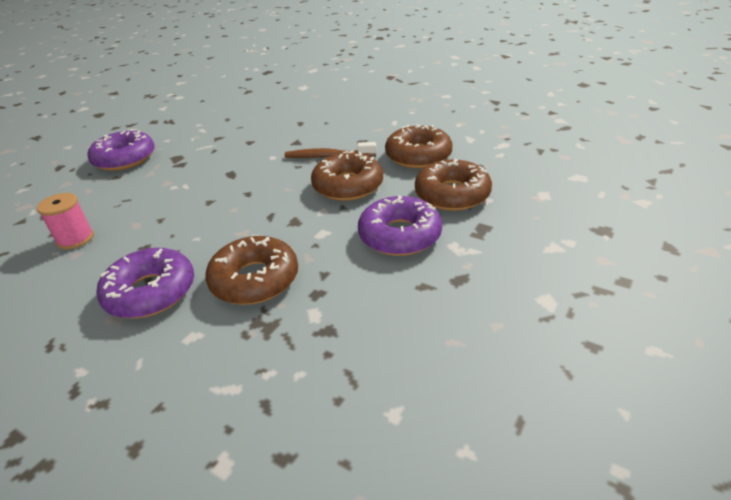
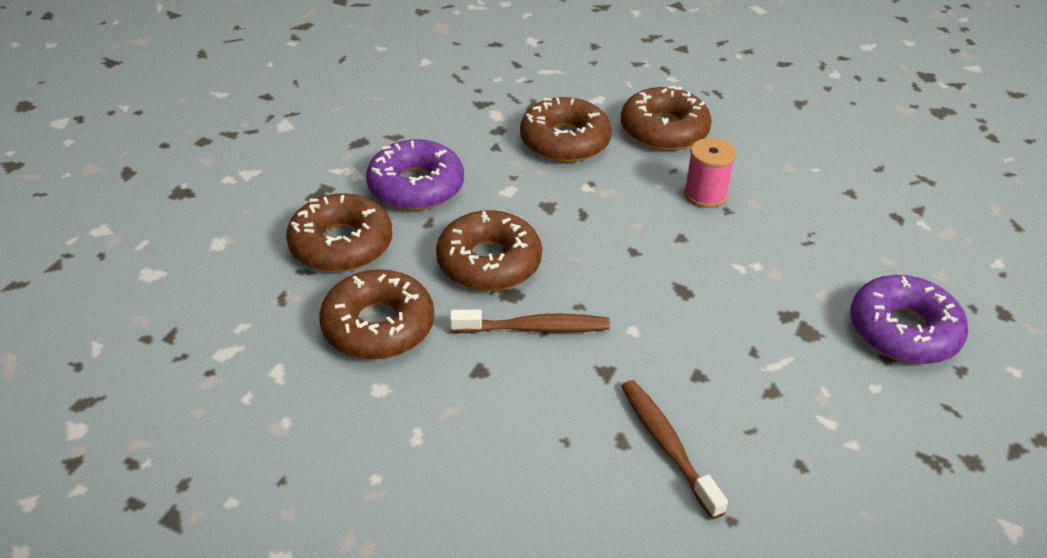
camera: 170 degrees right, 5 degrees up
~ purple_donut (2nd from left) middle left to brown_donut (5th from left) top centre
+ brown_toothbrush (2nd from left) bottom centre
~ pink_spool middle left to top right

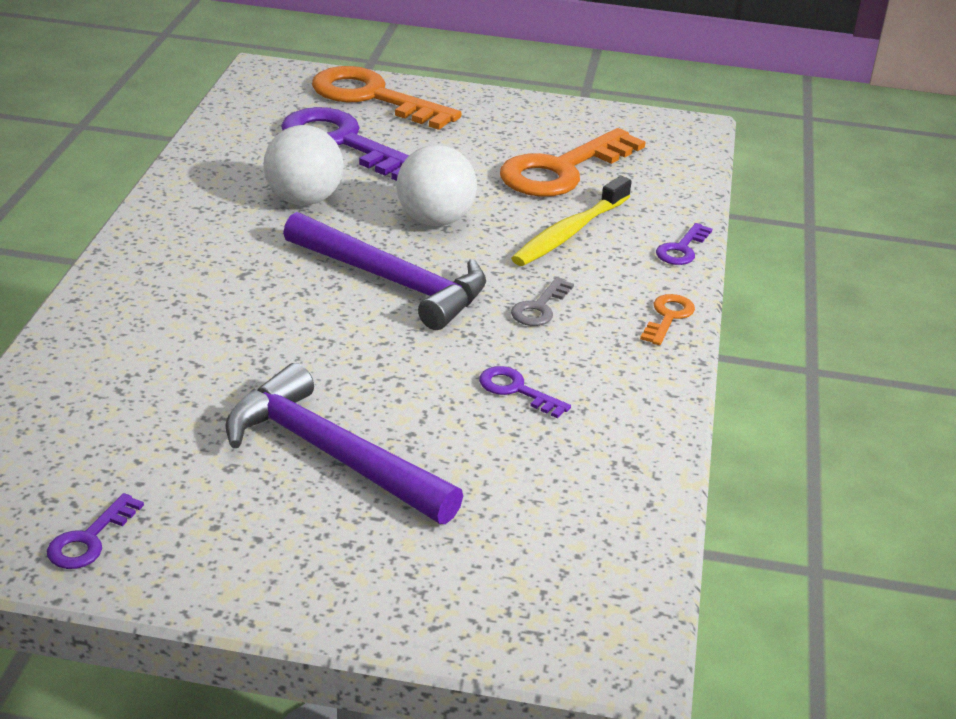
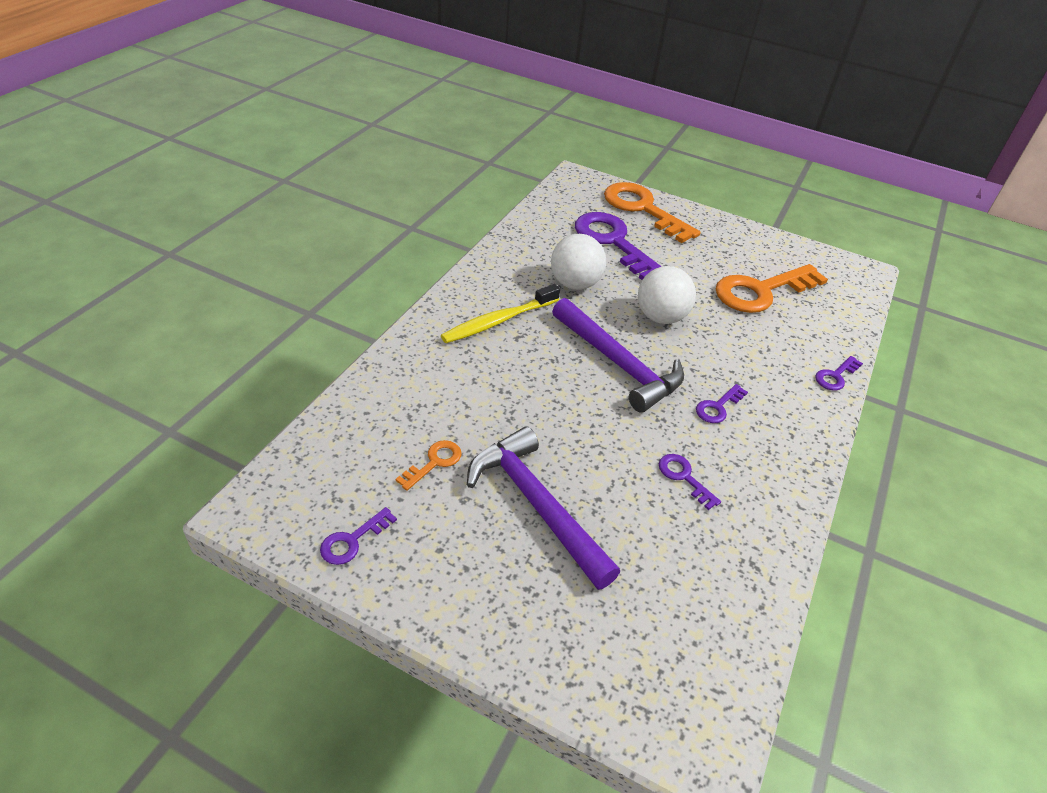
camera: 15 degrees right, 10 degrees up
~ orange_key (3rd from left in the first image) middle right to orange_key (1st from left) centre
~ yellow_toothbrush top centre to centre
~ grey_key centre to purple_key (4th from left) middle right

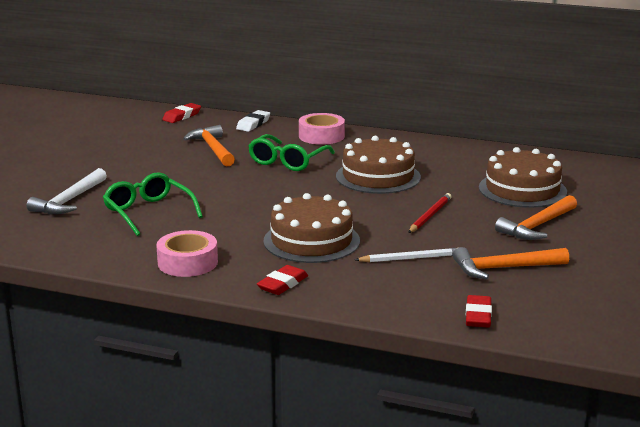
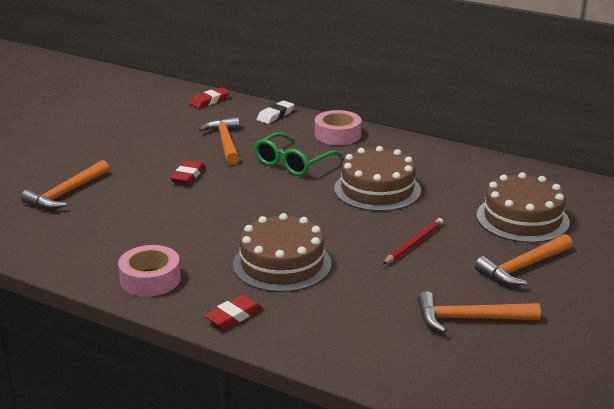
camera: 10 degrees right, 5 degrees up
~ white_hammer middle left to orange_hammer (1st from left) middle left
~ red_eraser (3rd from left in the first image) bottom right to red_eraser (1st from left) middle left
- green_glasses (1st from left) middle left
- white_pencil centre

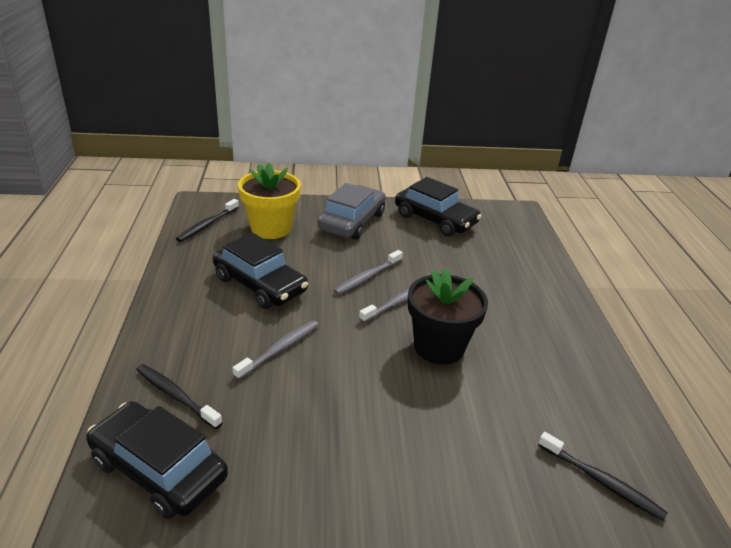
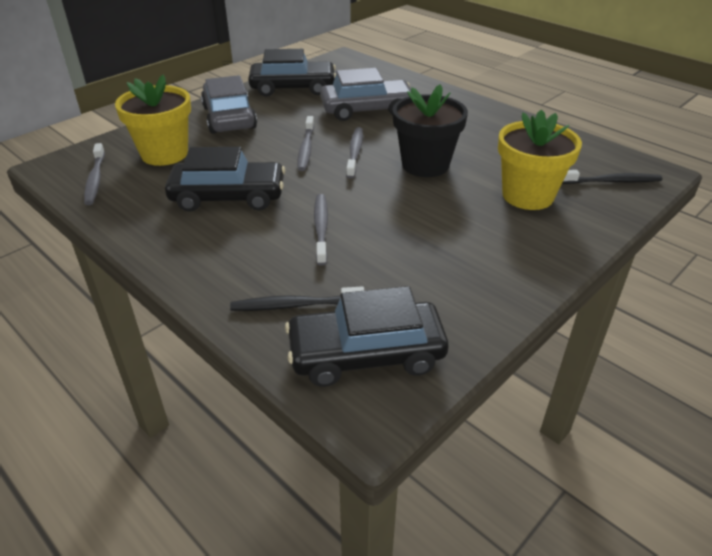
camera: 40 degrees left, 5 degrees up
~ black_toothbrush (2nd from left) middle left to grey_toothbrush (1st from left) top left
+ grey_car (2nd from left) top centre
+ yellow_flower_pot (2nd from left) top right

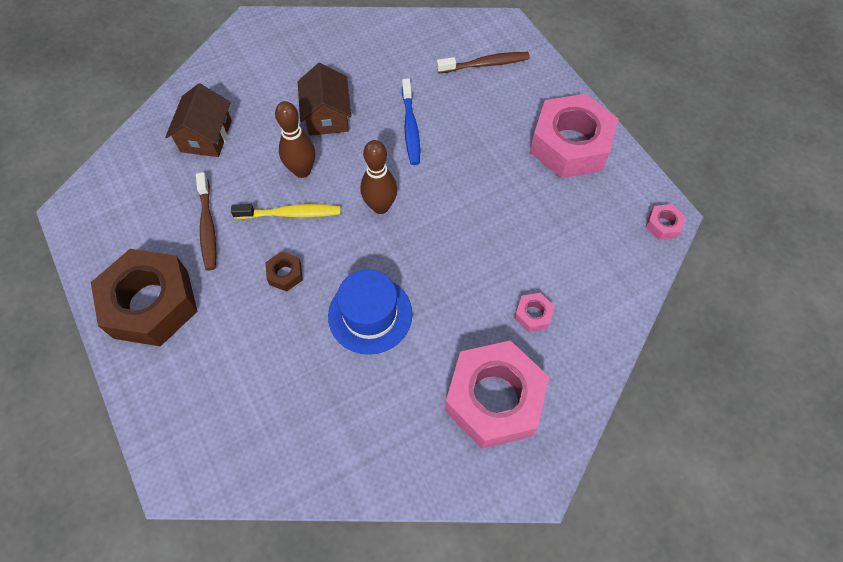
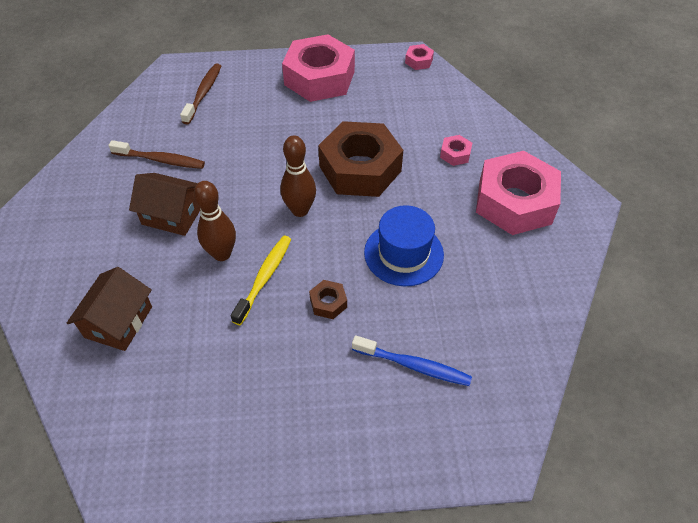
camera: 65 degrees left, 10 degrees down
~ brown_house (1st from left) top left = middle left 75 degrees clockwise
~ brown_toothbrush (1st from left) middle left to top left
~ brown_nut (1st from left in the first image) middle left to brown_nut (2nd from left) top centre
~ blue_toothbrush top centre to bottom centre

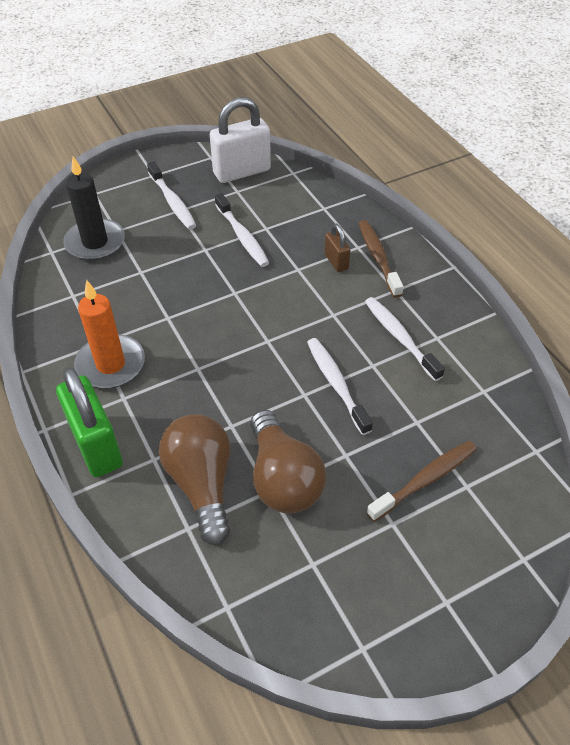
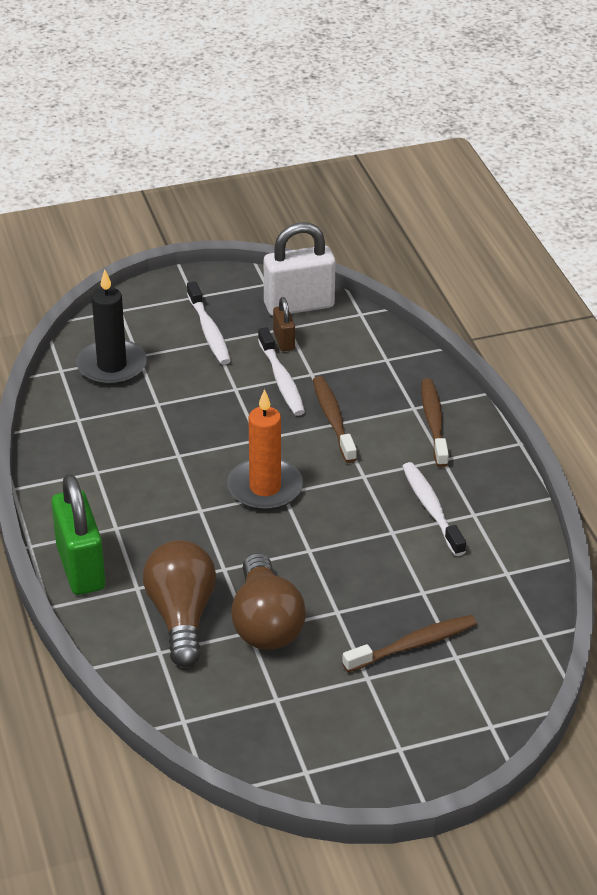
camera: 10 degrees right, 10 degrees down
~ orange_candle middle left to centre
~ brown_padlock top centre to centre
+ brown_toothbrush (1st from left) centre
- white_toothbrush (3rd from left) centre

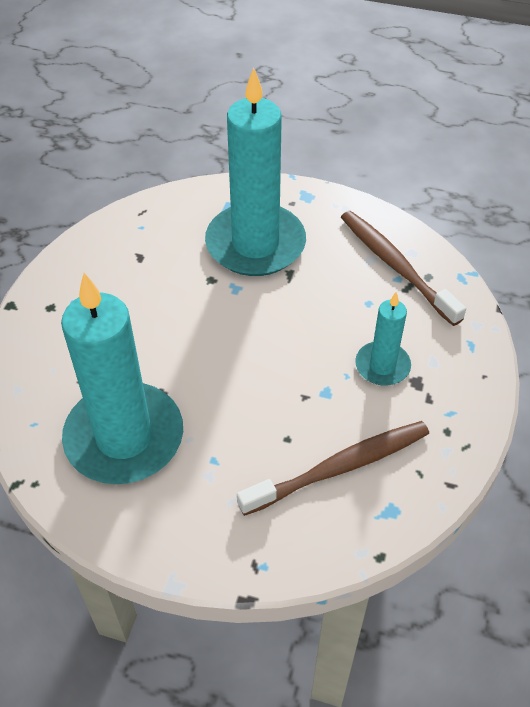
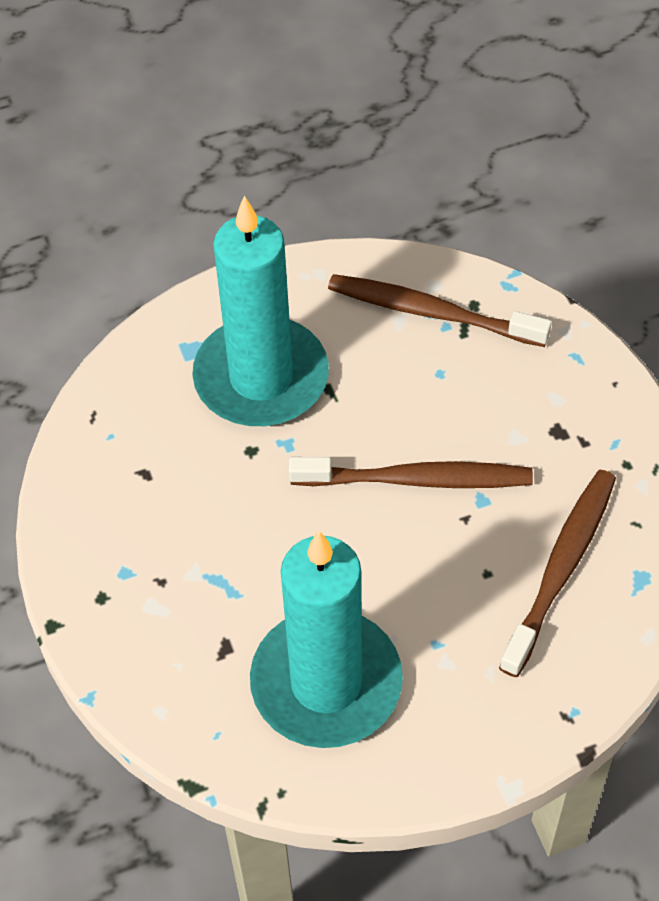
camera: 35 degrees left, 5 degrees up
+ brown_toothbrush (1st from left) centre
- turquoise_candle (3rd from left) middle right

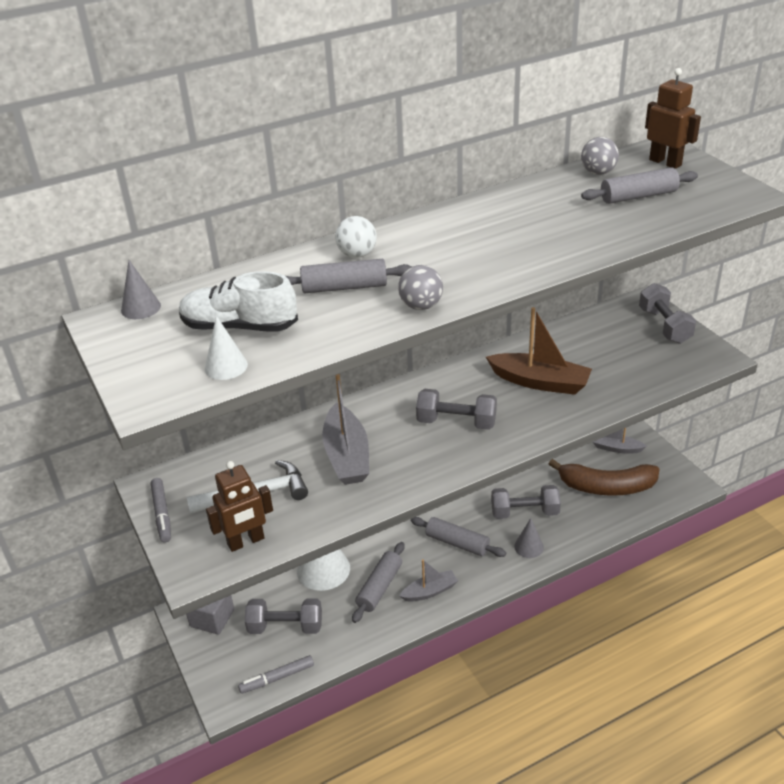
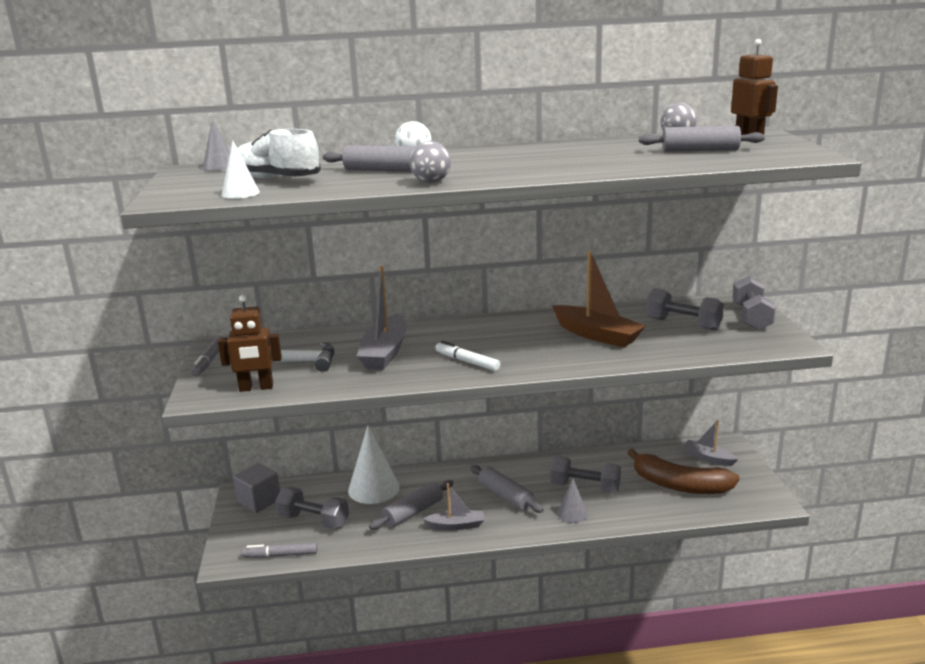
camera: 20 degrees right, 15 degrees down
+ white_marker centre
~ grey_dumbbell (2nd from left in the first image) centre to grey_dumbbell (3rd from left) middle right

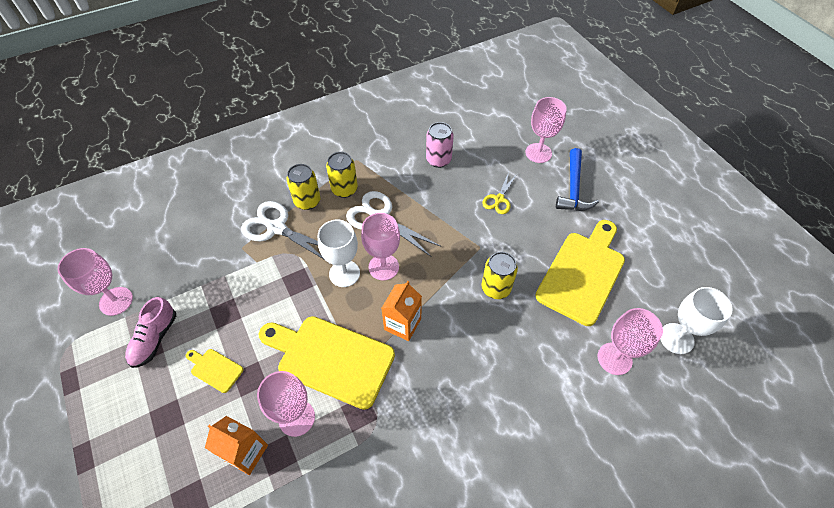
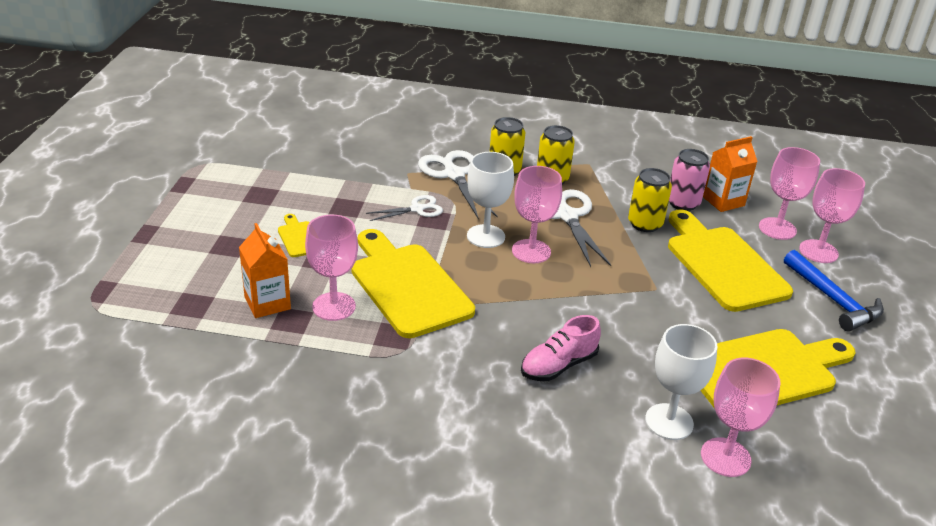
camera: 35 degrees right, 20 degrees down
+ white_scissors (1st from left) centre
~ pink_shoe middle left to centre
~ yellow_can (3rd from left) centre to middle right
~ white_goblet (2nd from left) middle right to bottom right
~ yellow_scissors centre to yellow_cutting_board (3rd from left) middle right
~ orange_carton (2nd from left) centre to top right
~ pink_goblet (1st from left in the first image) middle left to pink_goblet (4th from left) middle right
~ blue_hammer middle right = middle right 75 degrees counterclockwise

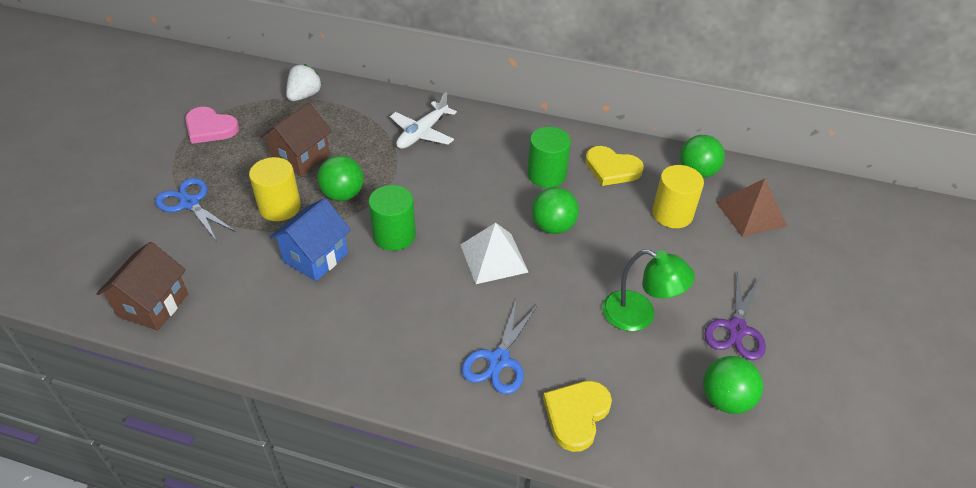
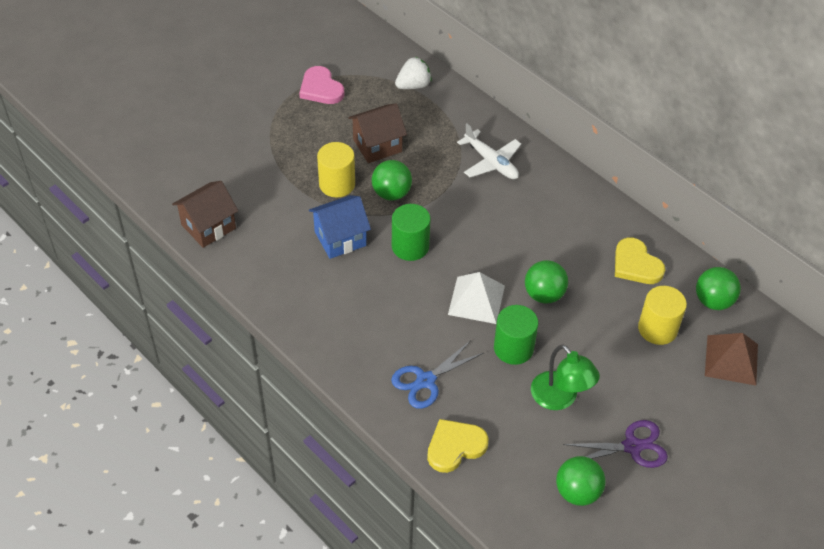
camera: 30 degrees right, 5 degrees up
~ white_plane top centre = top centre 105 degrees counterclockwise
~ green_cylinder (2nd from left) top centre to centre
~ purple_scissors middle right = bottom right 150 degrees counterclockwise
- blue_scissors (1st from left) middle left

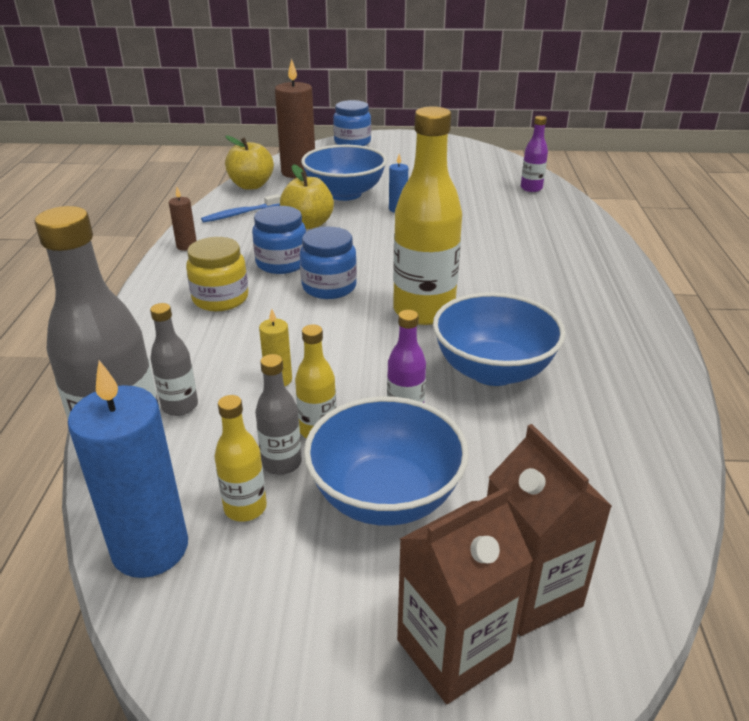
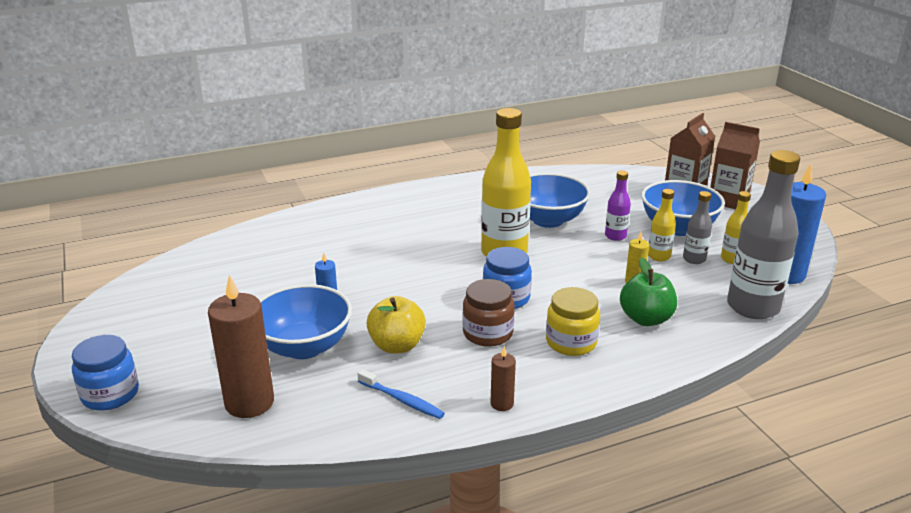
camera: 115 degrees left, 5 degrees down
~ blue_jar (1st from left) top centre to brown_jar centre
+ green_apple middle right
- grey_bottle (2nd from left) middle left
- yellow_apple (1st from left) top left
- purple_bottle (2nd from left) top right

